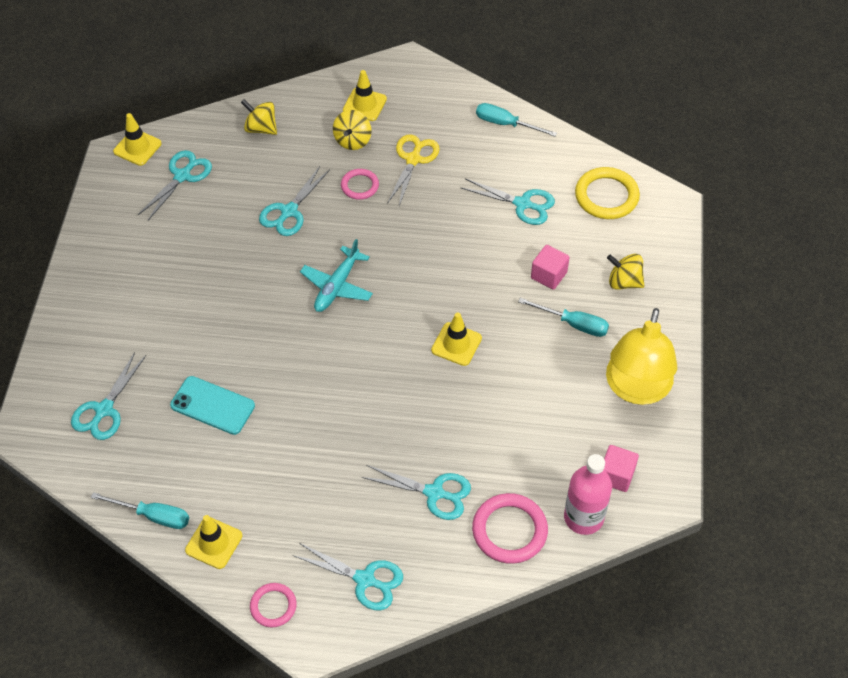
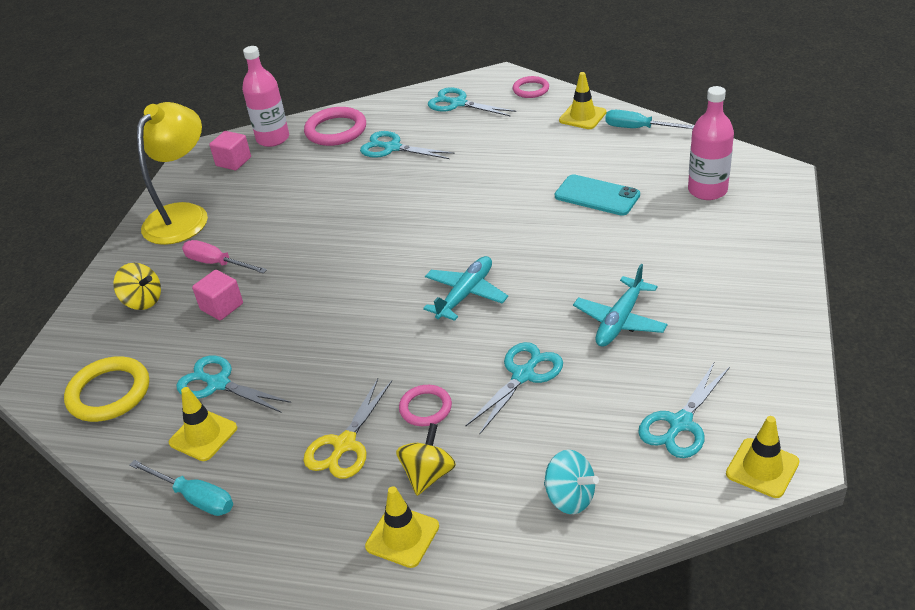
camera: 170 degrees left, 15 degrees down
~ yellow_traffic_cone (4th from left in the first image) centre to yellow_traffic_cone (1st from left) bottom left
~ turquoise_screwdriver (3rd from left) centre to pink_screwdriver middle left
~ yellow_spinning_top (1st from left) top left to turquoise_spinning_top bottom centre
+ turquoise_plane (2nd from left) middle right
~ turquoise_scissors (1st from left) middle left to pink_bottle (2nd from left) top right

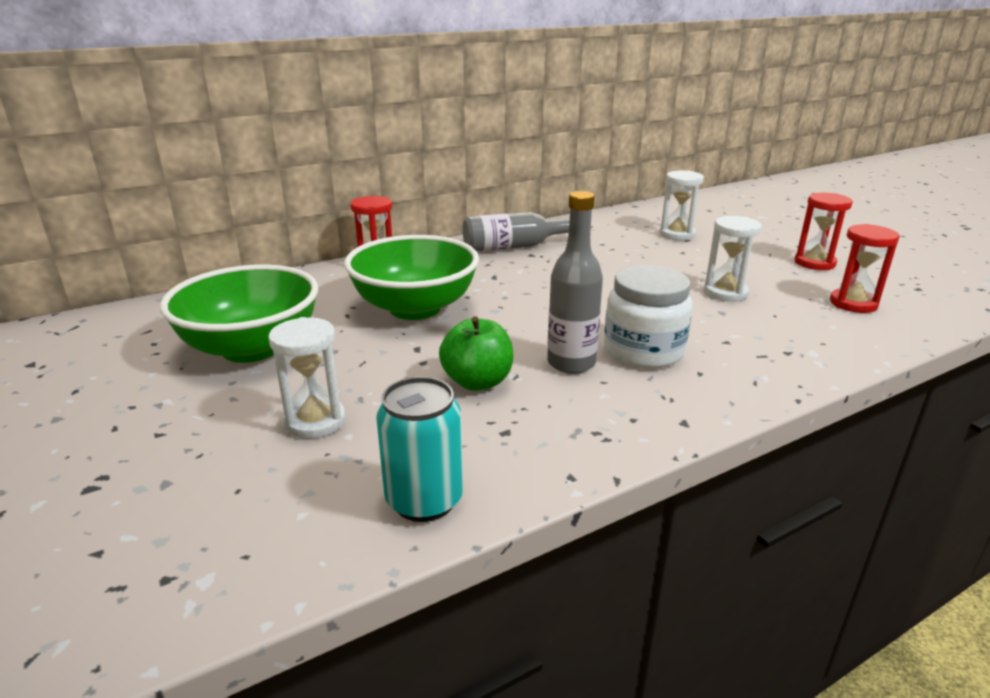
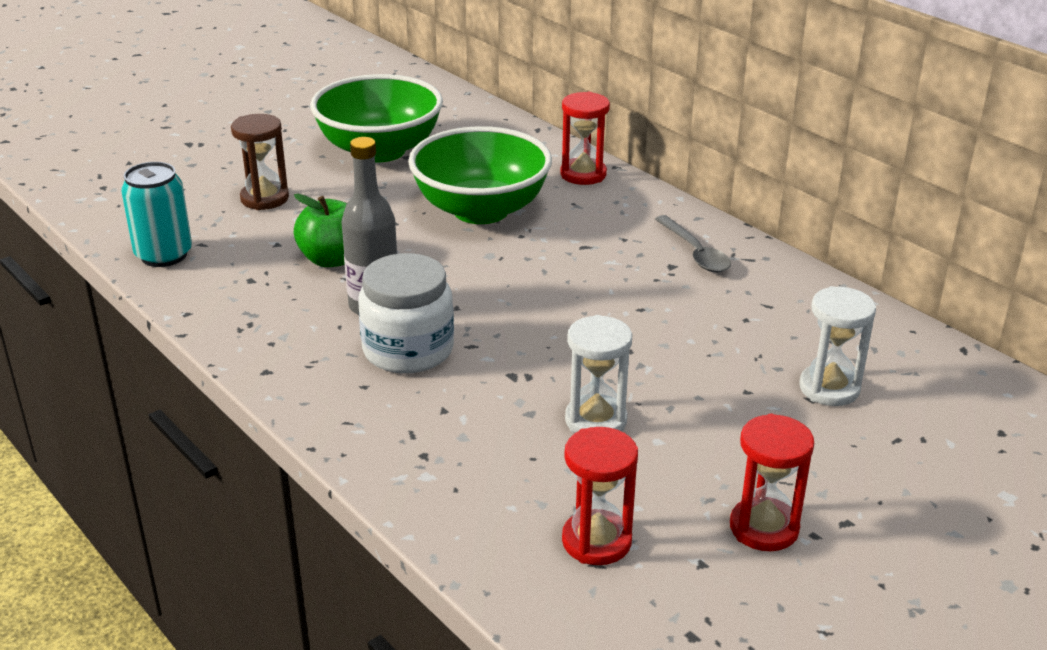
camera: 80 degrees right, 5 degrees up
~ white_hourglass (1st from left) middle left to brown_hourglass top left
~ grey_bottle (1st from left) top centre to grey_spoon centre

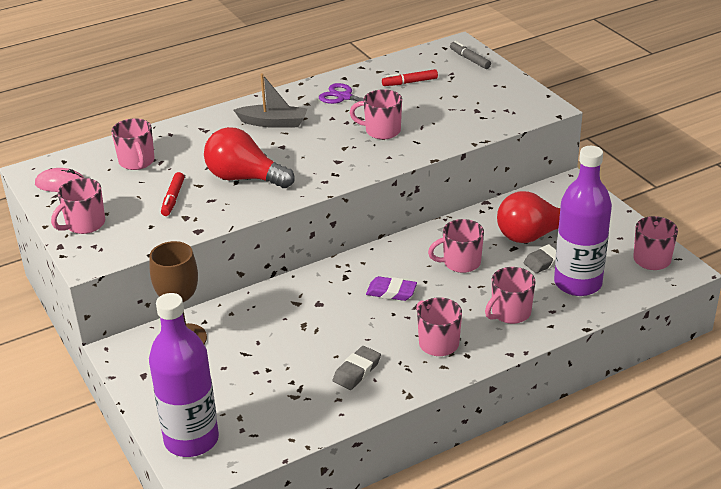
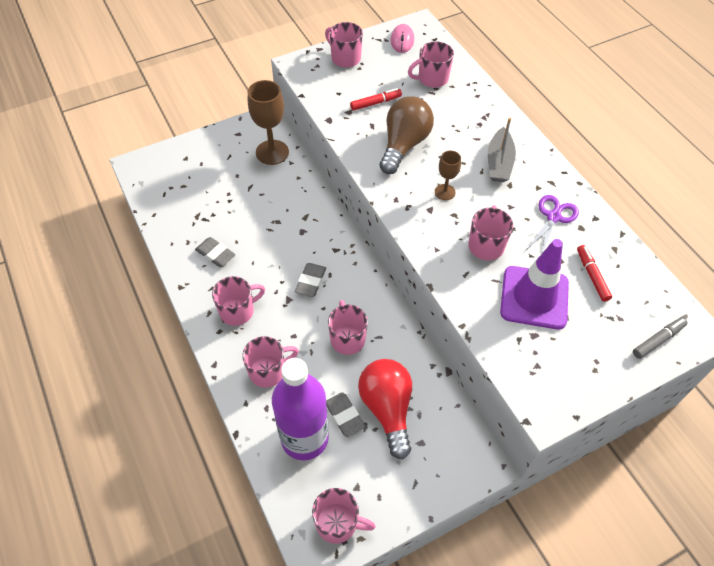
camera: 90 degrees right, 20 degrees up
~ pink_mug (6th from left in the first image) middle right = centre 105 degrees clockwise
~ purple_eraser centre to grey_eraser (2nd from left) centre
~ red_marker (1st from left) middle left = top centre 150 degrees clockwise
~ red_light_bulb (1st from left) top centre to brown_light_bulb top centre
+ brown_goblet (2nd from left) top centre
+ purple_traffic_cone middle right
- purple_bottle (1st from left) bottom left

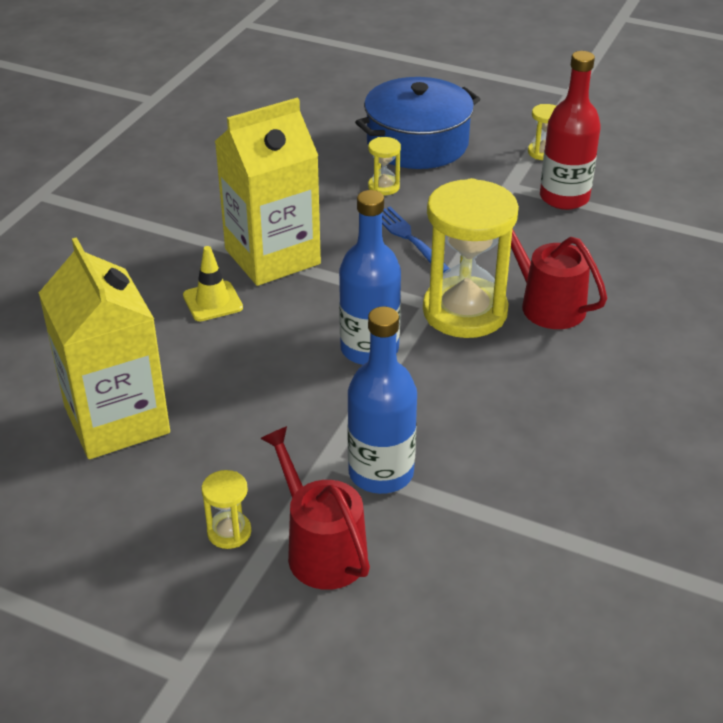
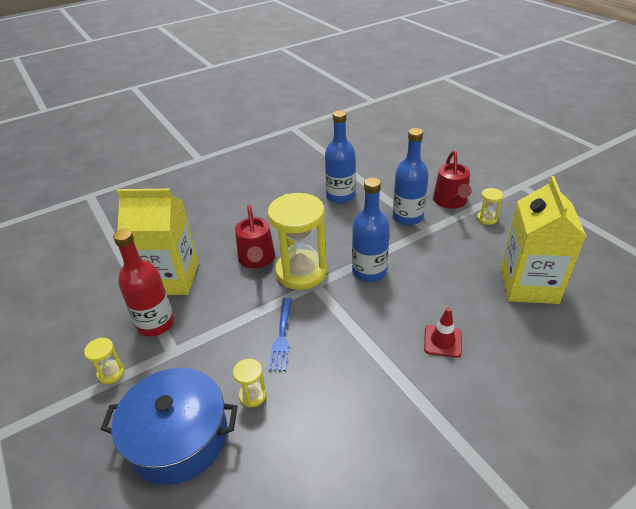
camera: 145 degrees left, 0 degrees up
~ yellow_carton (2nd from left in the first image) top centre to yellow_carton (1st from left) middle left
+ blue_bottle (1st from left) top centre
~ yellow_traffic_cone middle left to red_traffic_cone middle right

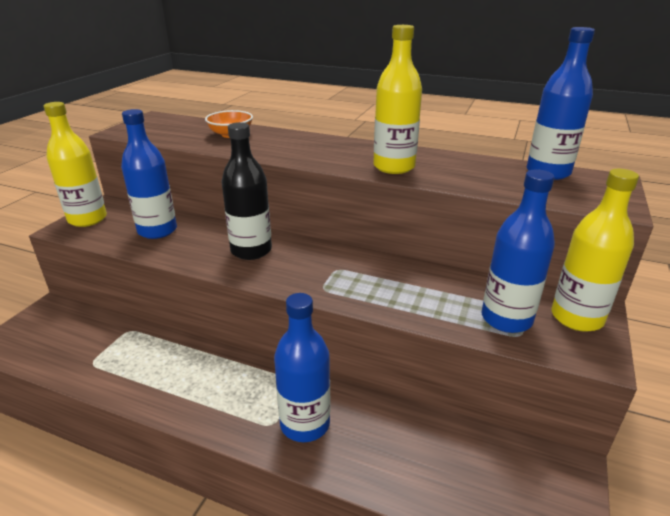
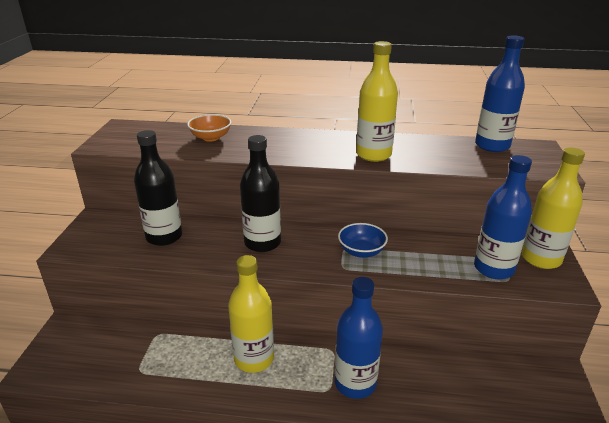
camera: 15 degrees left, 0 degrees up
~ blue_bottle (1st from left) middle left to black_bottle (1st from left) middle left
~ yellow_bottle (1st from left) top left to bottom centre
+ blue_bowl centre

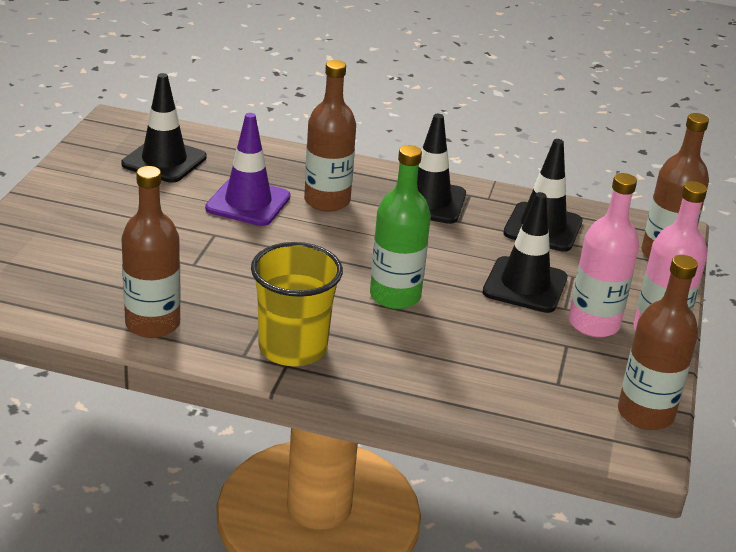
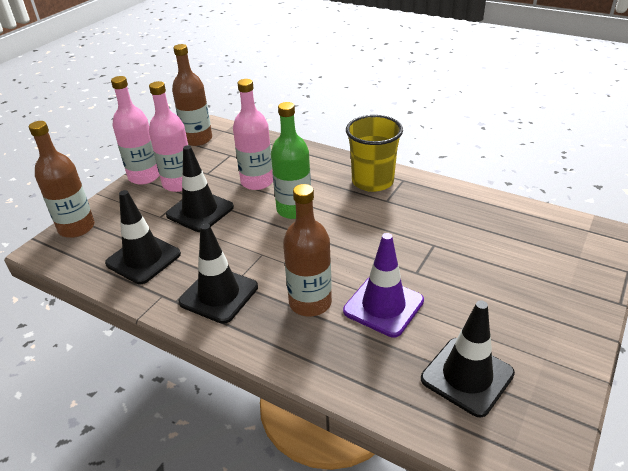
camera: 160 degrees left, 5 degrees up
+ pink_bottle (3rd from left) top centre
- brown_bottle (1st from left) middle left

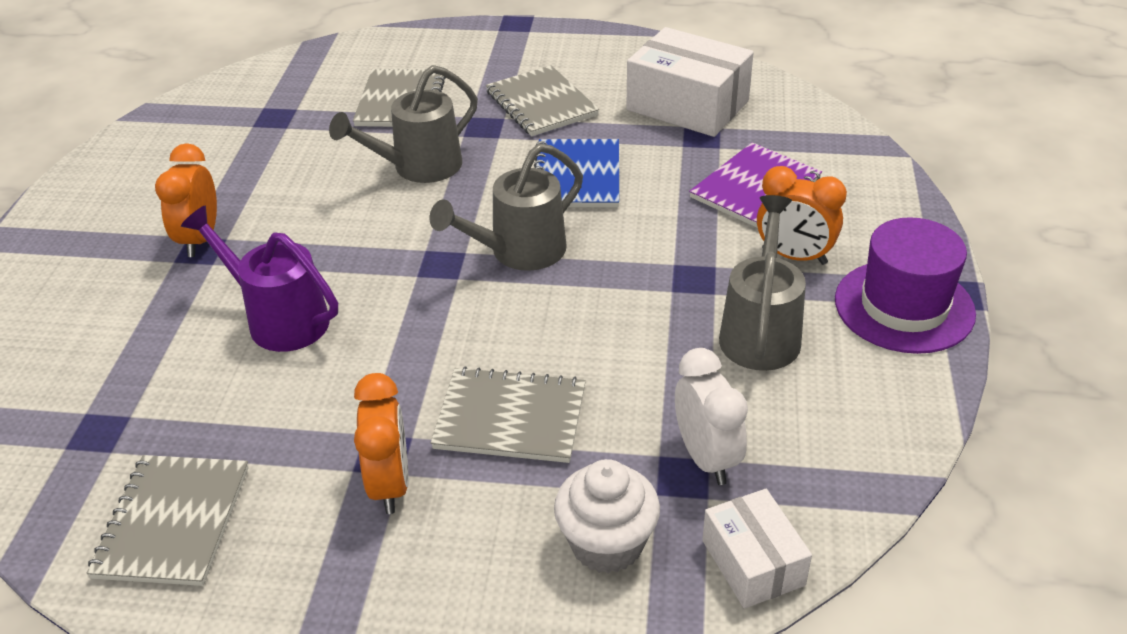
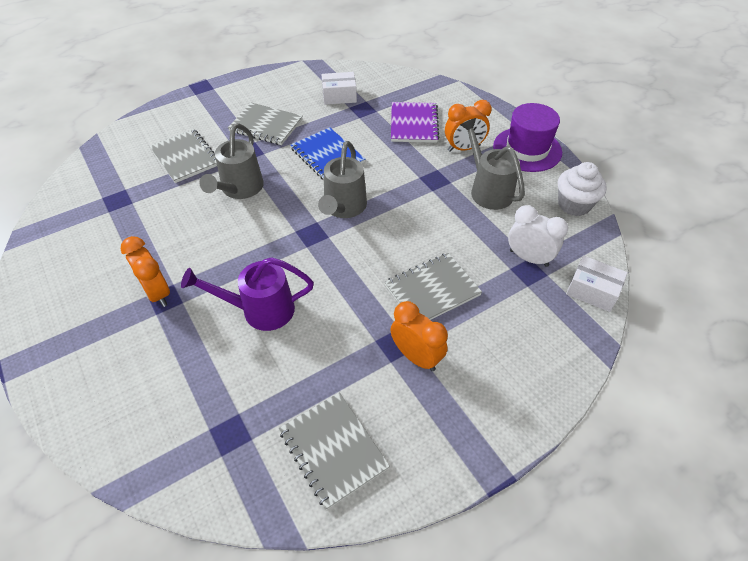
camera: 40 degrees left, 10 degrees up
~ white_box (1st from left) top centre = top centre x0.58
~ white_cupcake bottom centre to middle right

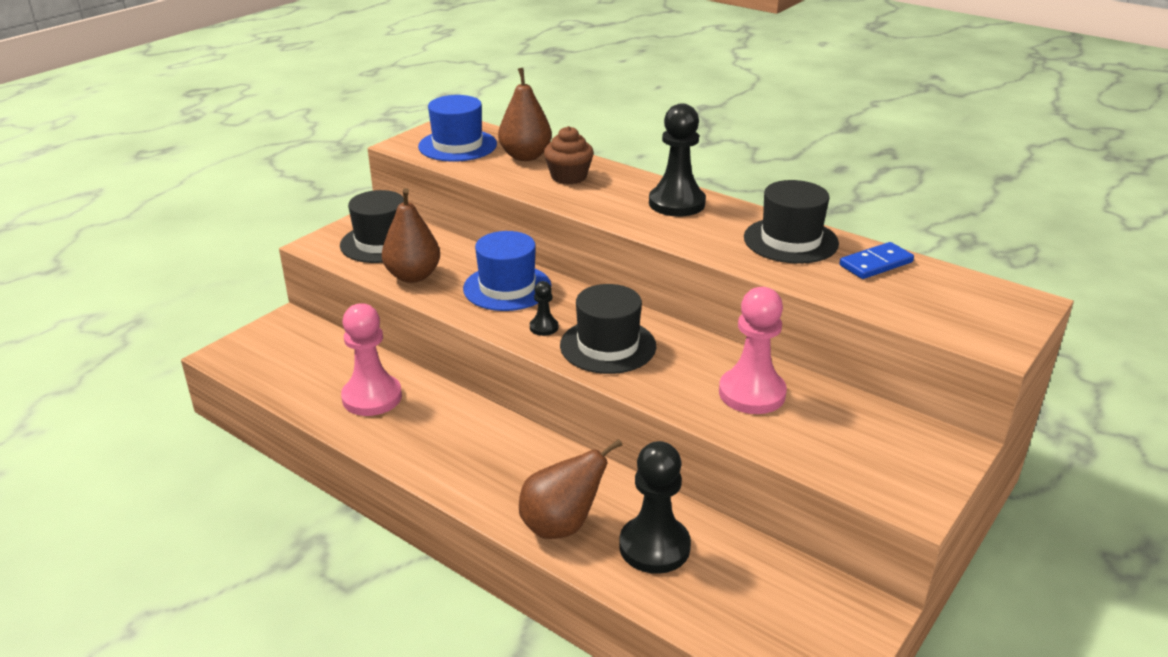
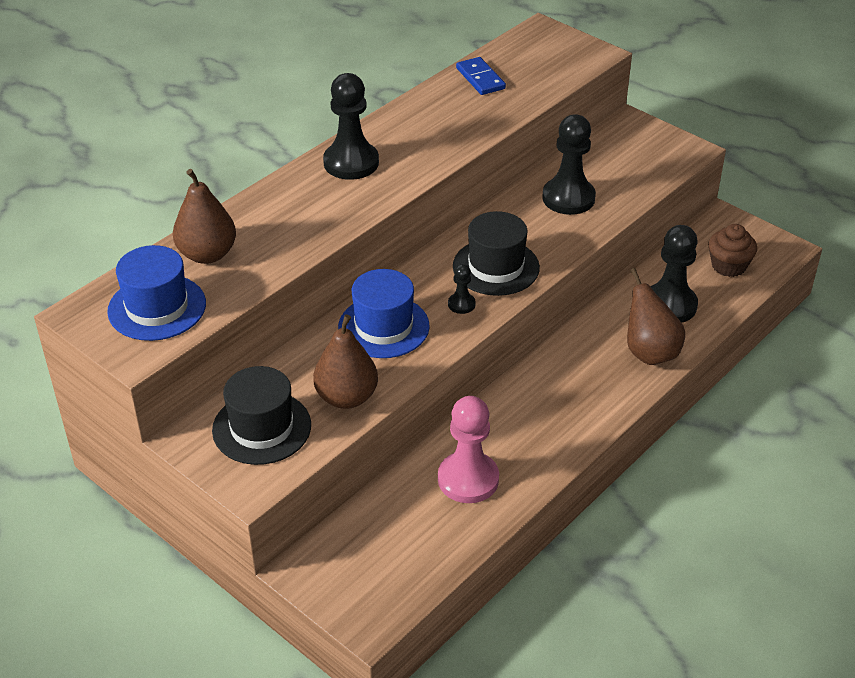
camera: 85 degrees left, 10 degrees up
~ pink_pawn (2nd from left) centre to black_pawn (3rd from left) top centre
~ brown_cupcake top centre to middle right
- black_hat (3rd from left) middle right

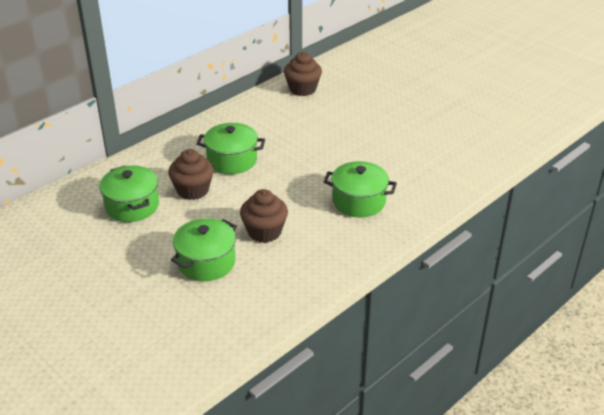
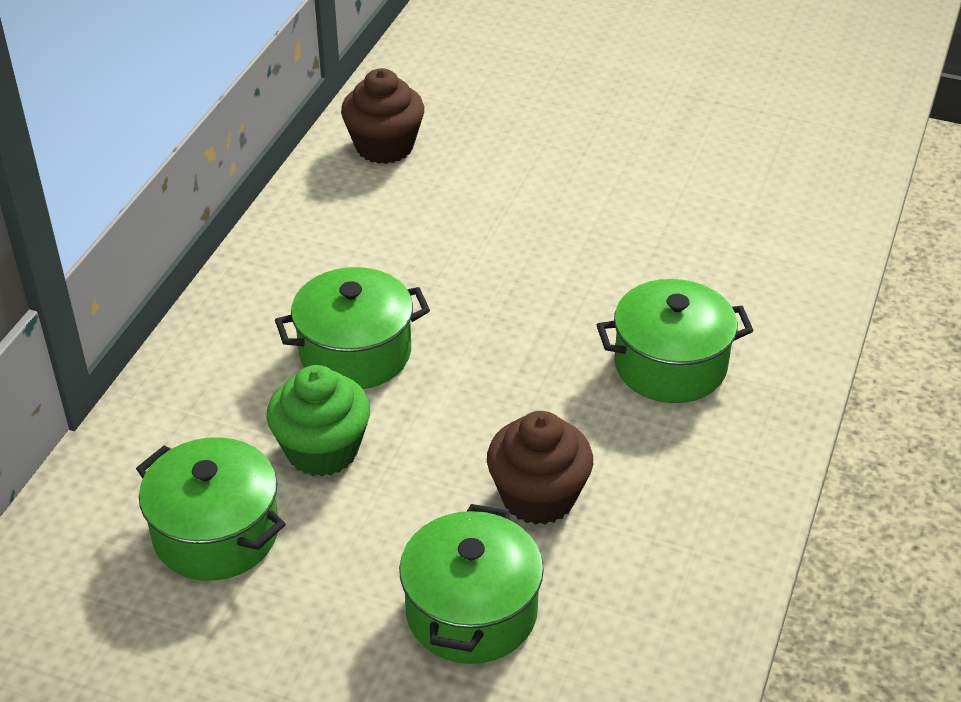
camera: 25 degrees left, 5 degrees up
~ brown_cupcake (1st from left) middle left to green_cupcake middle left

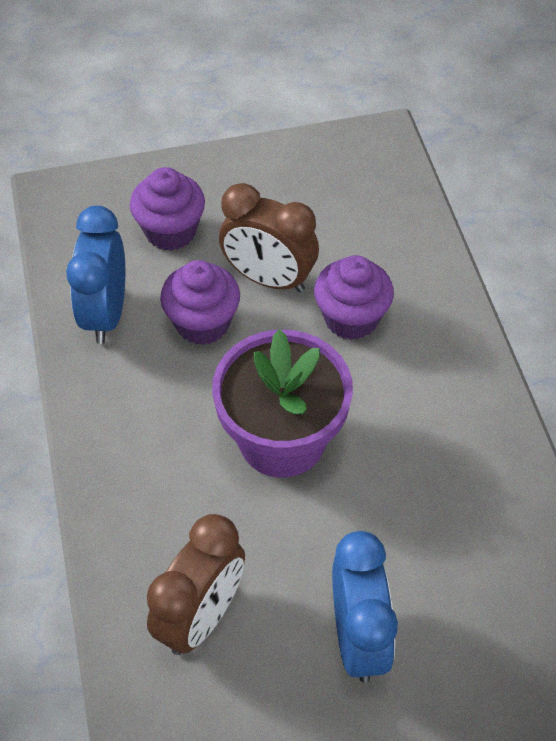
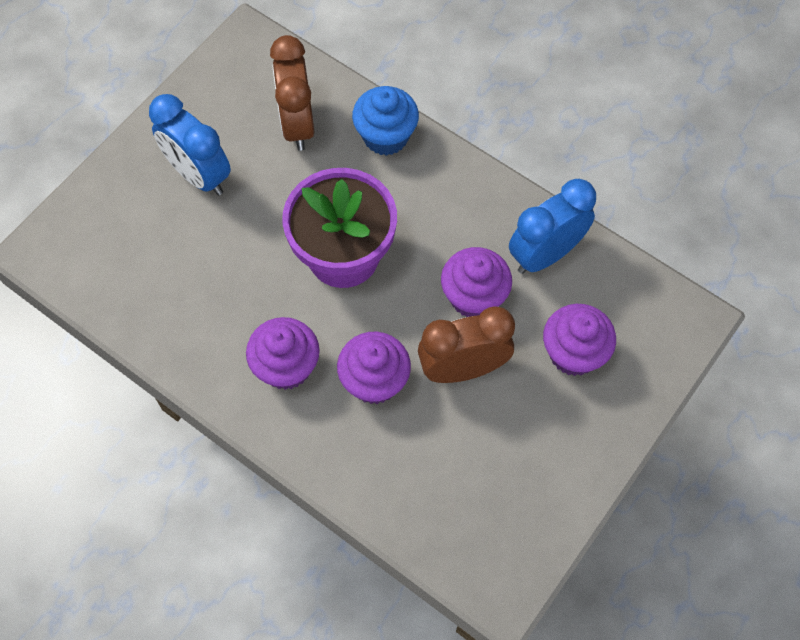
camera: 140 degrees right, 10 degrees up
+ purple_cupcake (1st from left) centre
+ blue_cupcake top centre
~ blue_clock (1st from left in the first image) middle left = middle right 90 degrees counterclockwise

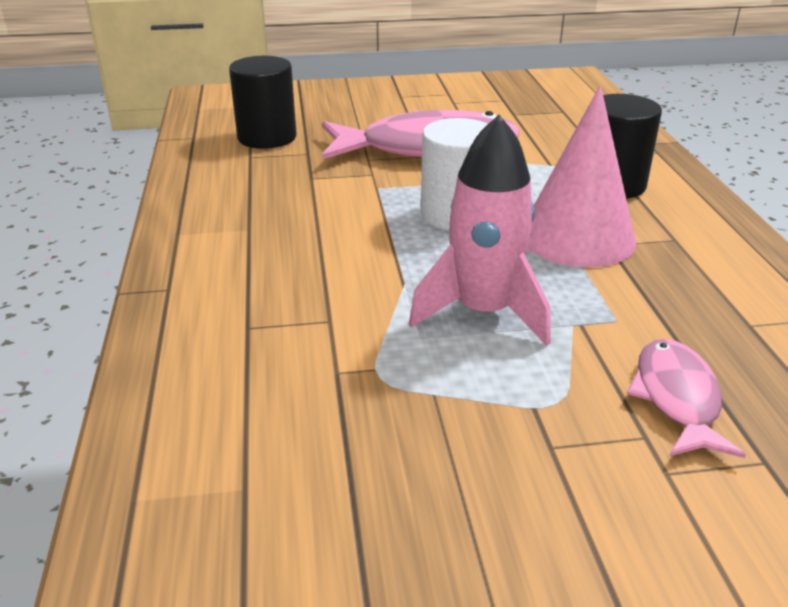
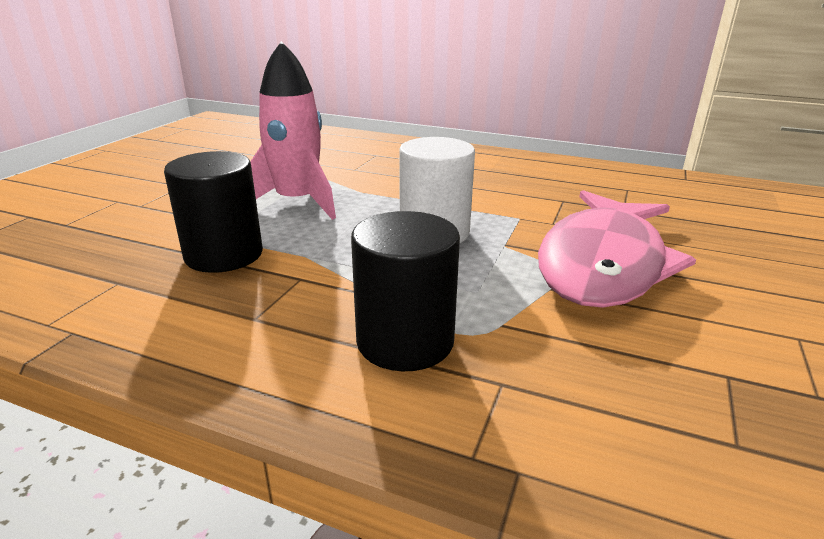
camera: 120 degrees right, 5 degrees down
~ black_cylinder (1st from left) top centre to middle left
- pink_cone top right
- pink_fish (2nd from left) middle right

